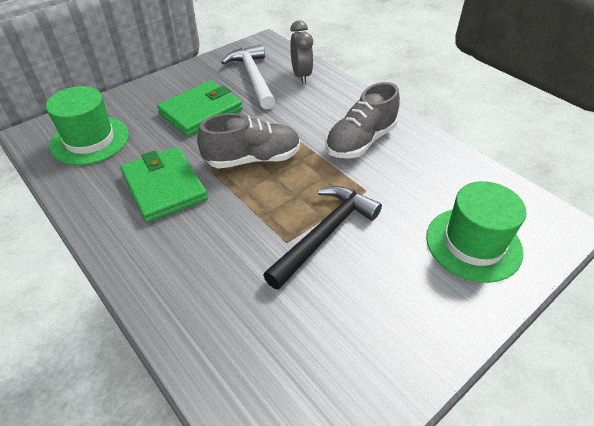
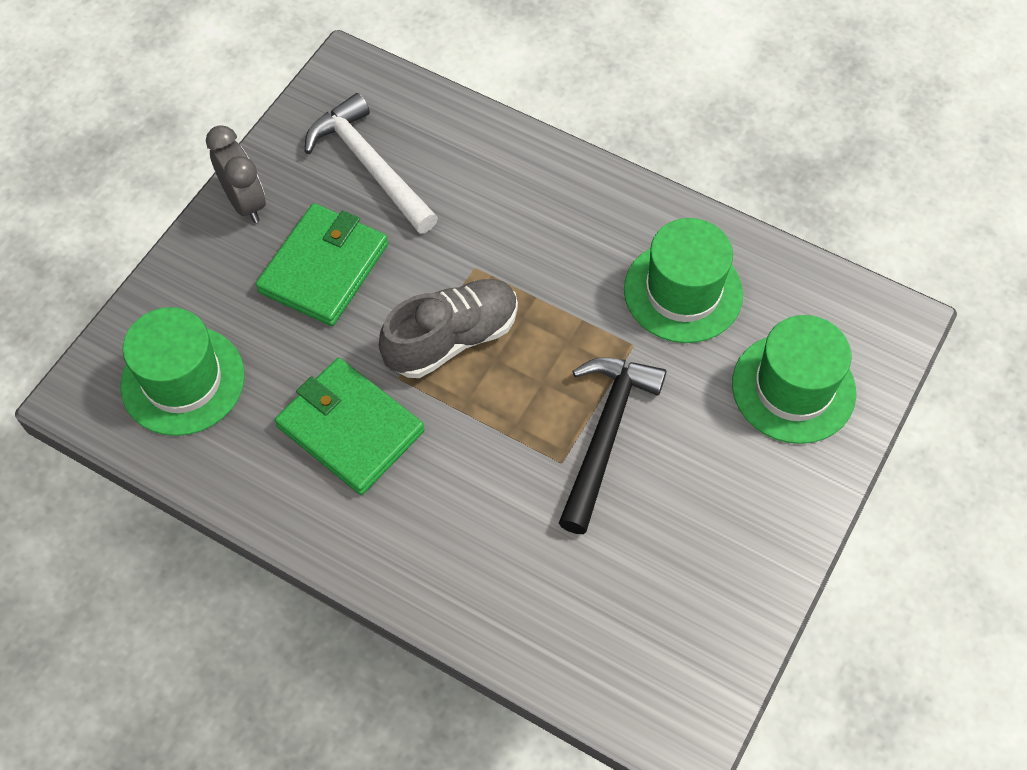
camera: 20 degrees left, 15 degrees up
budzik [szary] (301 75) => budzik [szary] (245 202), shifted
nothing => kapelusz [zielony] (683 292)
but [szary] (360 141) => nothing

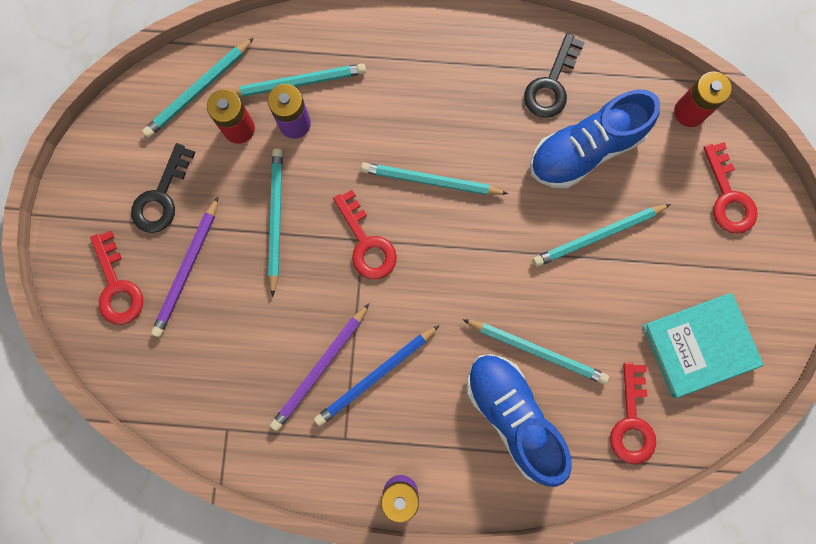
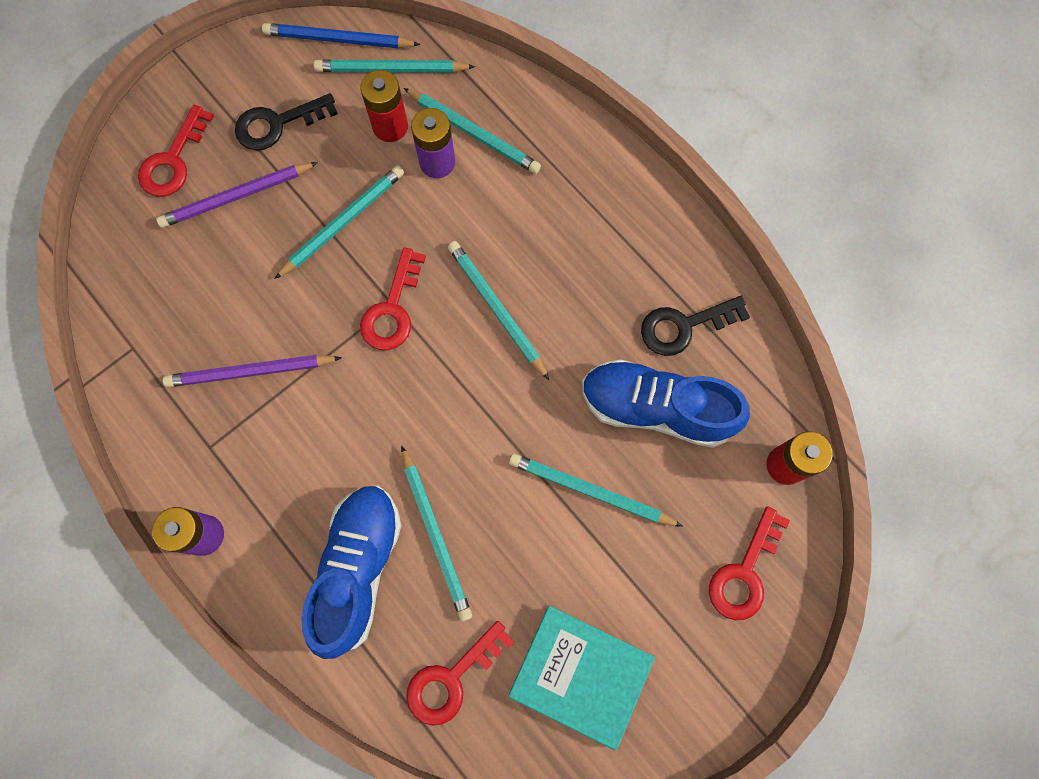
camera: 45 degrees right, 5 degrees down
ołówek [niebieski] (376 376) => ołówek [niebieski] (338 40), shifted

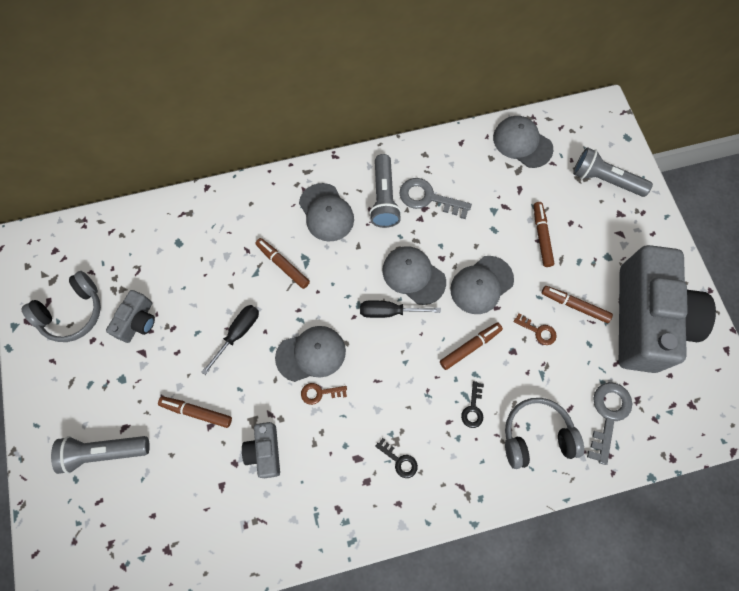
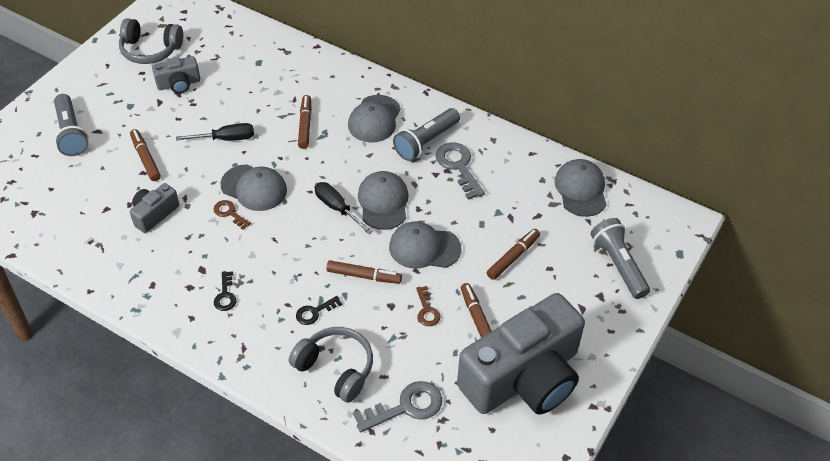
camera: 45 degrees right, 20 degrees down
latarka [szary] (104 452) => latarka [szary] (71 133), 150 degrees counterclockwise

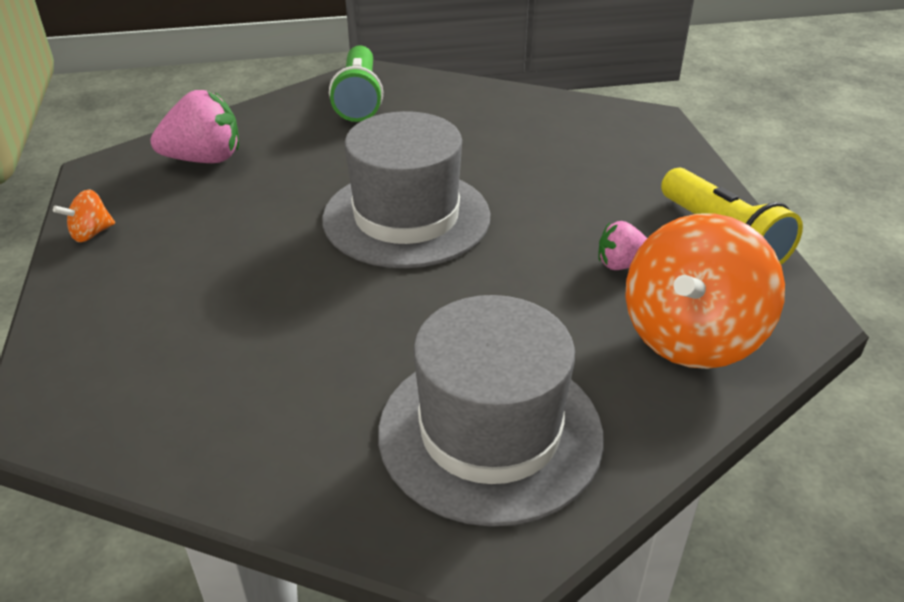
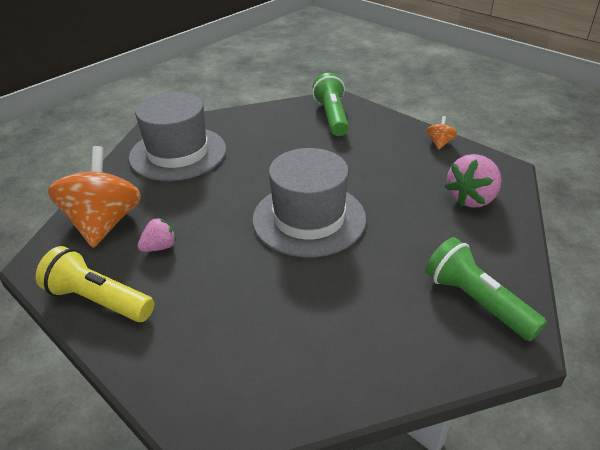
camera: 145 degrees right, 0 degrees up
nothing => latarka [zielony] (332 116)

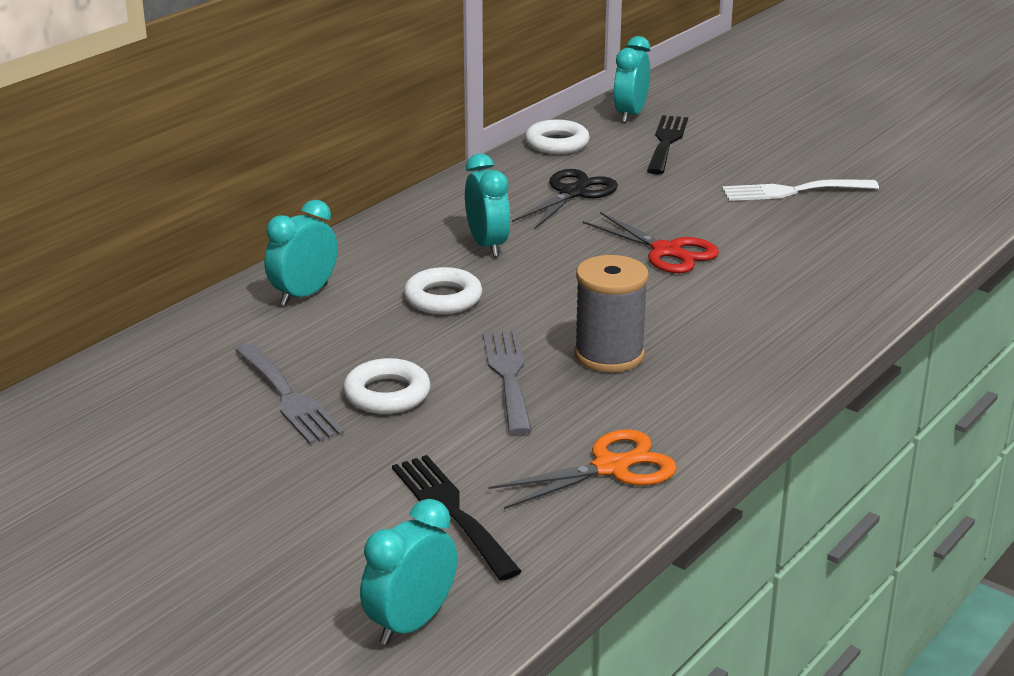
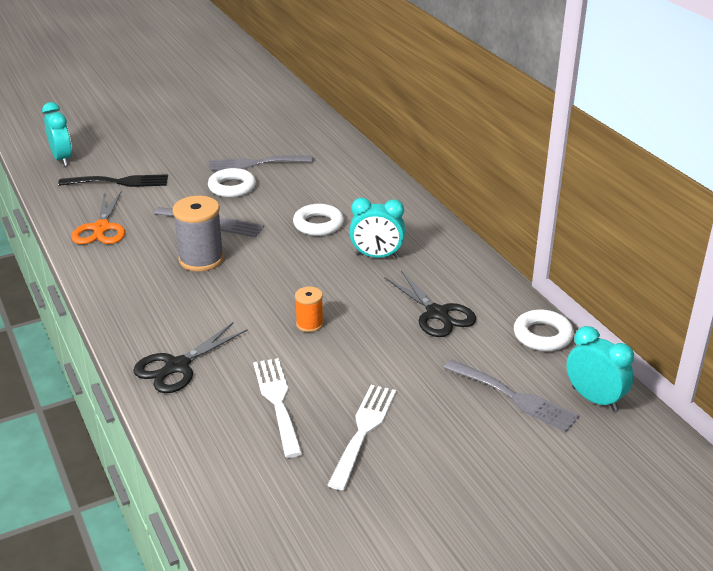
camera: 115 degrees right, 5 degrees up
nothing => nożyczki [czarny] (177 366)
nothing => widelec [biały] (277 401)
nożyczki [czerwony] (666 251) => szpulka [pomarańczowy] (309 324)
widelec [czarny] (666 142) => widelec [szary] (514 397)
budzik [turkusowy] (304 295) => nothing

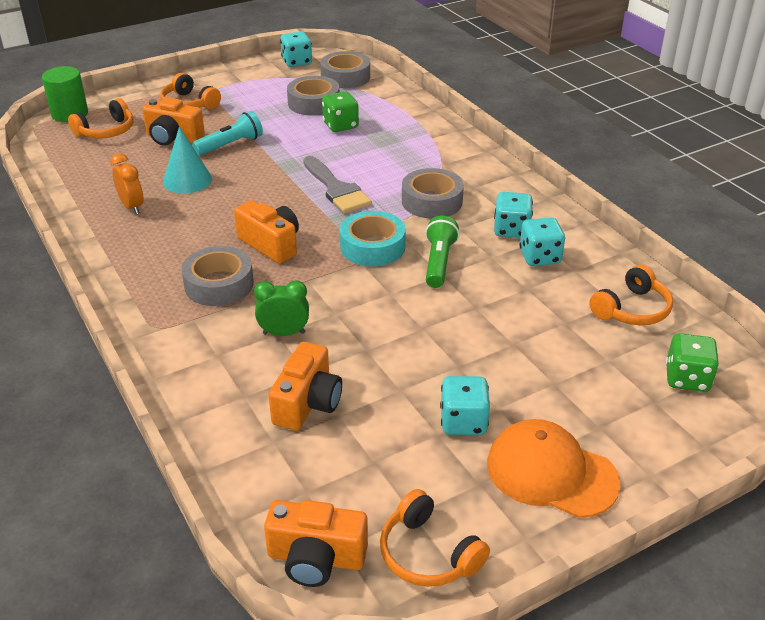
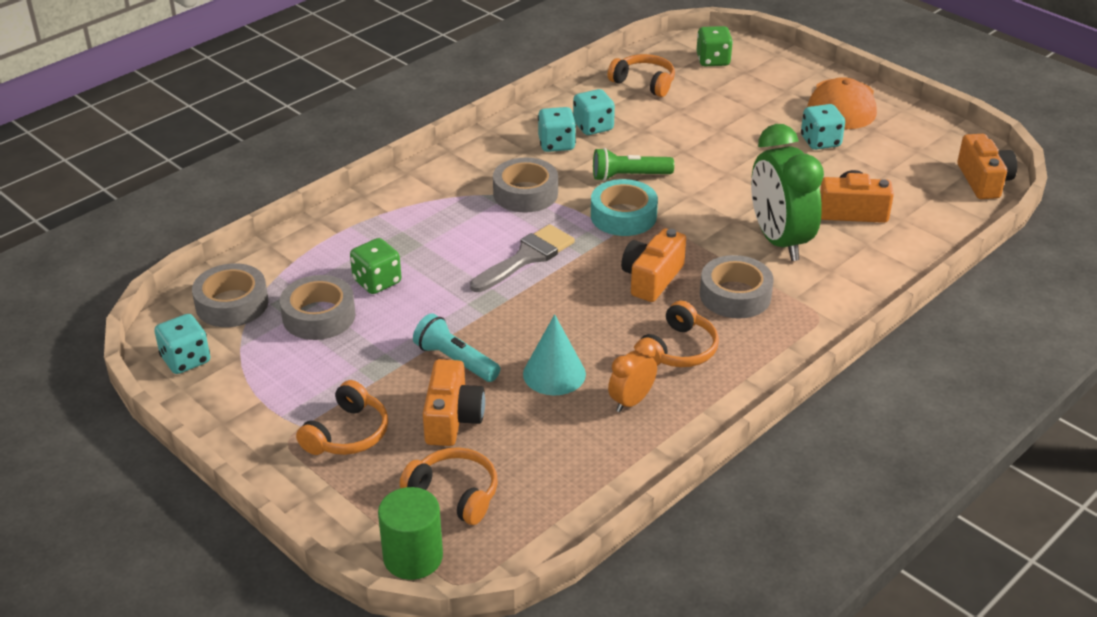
camera: 105 degrees left, 0 degrees up
słuchawki [pomarańczowy] (428 554) => słuchawki [pomarańczowy] (678 350), shifted
budzik [zielony] (284 333) => budzik [zielony] (779 241), x1.98

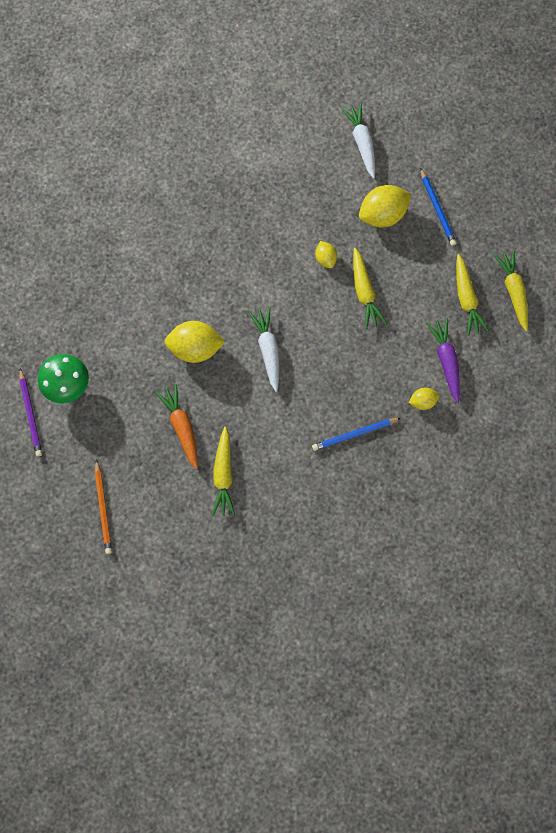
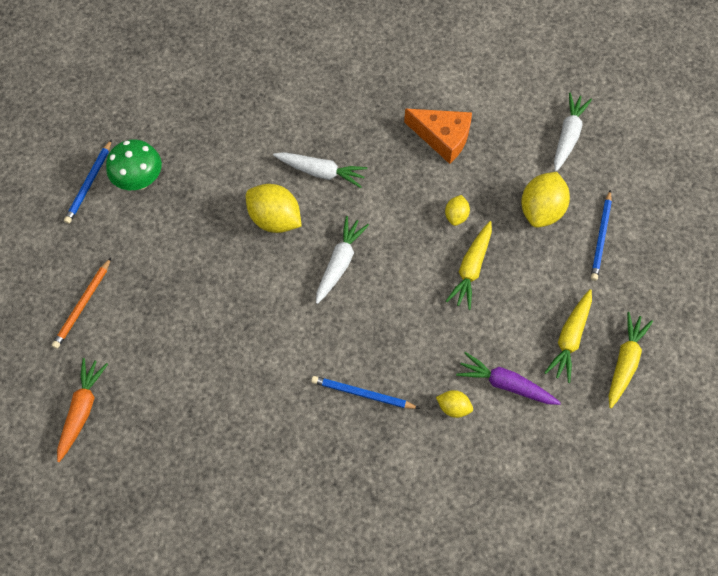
camera: 35 degrees right, 10 degrees down
marchewka [pomarańczowy] (182 427) => marchewka [pomarańczowy] (82 410), shifted
ołówek [fioletowy] (31 414) => ołówek [niebieski] (89 184)
nothing => marchewka [biały] (321 172)
nothing => ser [pomarańczowy] (442 138)
marchewka [fioletowy] (446 361) => marchewka [fioletowy] (506 384), 90 degrees counterclockwise
cytryna [żółty] (382 215) => cytryna [żółty] (541 210), 75 degrees counterclockwise
marchewka [żółty] (223 474) => nothing

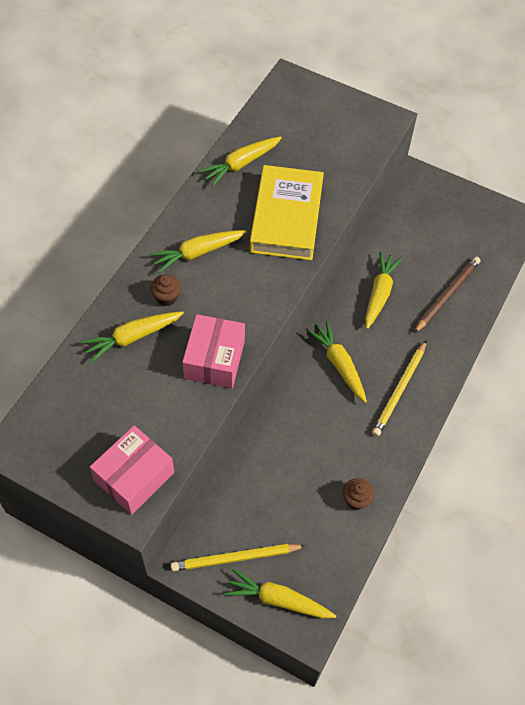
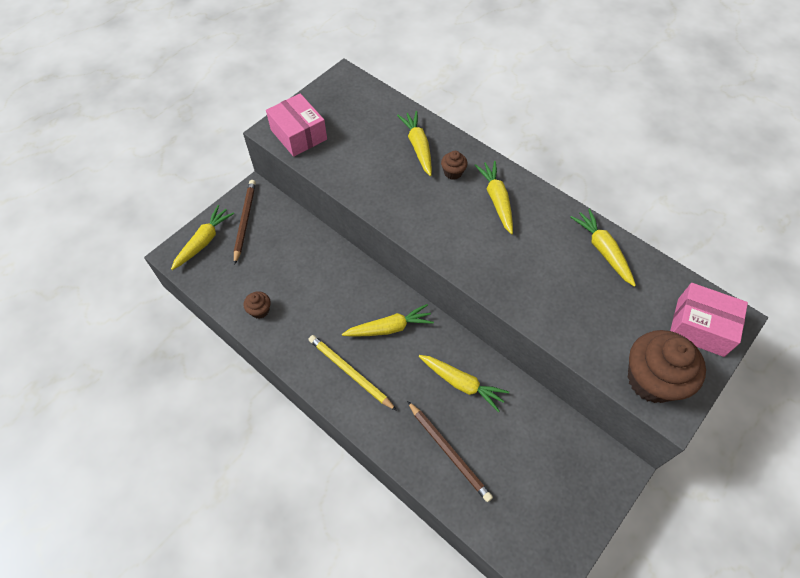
camera: 105 degrees right, 0 degrees up
ołówek [żółty] (235 558) => ołówek [brązowy] (245 221)
nothing => muffinka [brązowy] (651 380)
pudełko [różowy] (214 359) => pudełko [różowy] (700 327), shifted
książka [żółty] (286 218) => nothing

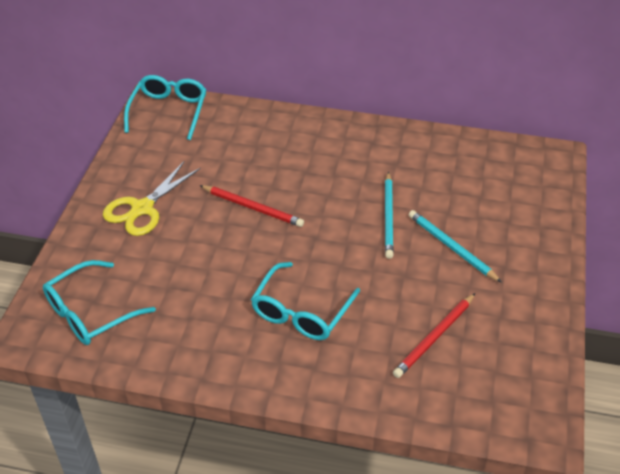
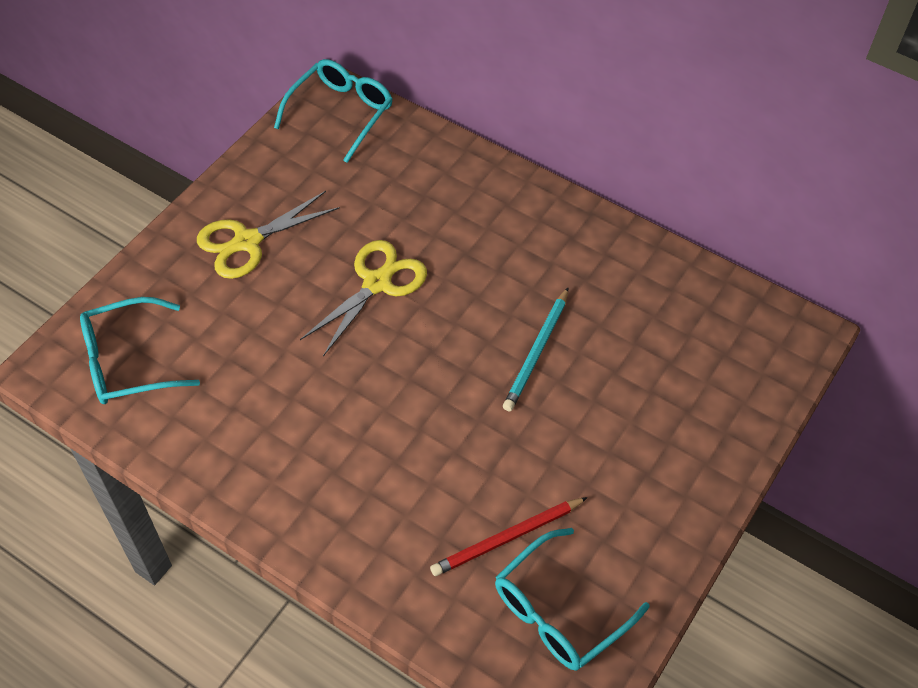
camera: 20 degrees right, 10 degrees up
ołówek [czerwony] (253 207) => nożyczki [żółty] (377 283)
okulary [turkusowy] (301 312) => okulary [turkusowy] (559 611), shifted
ołówek [turkusowy] (451 247) => nothing

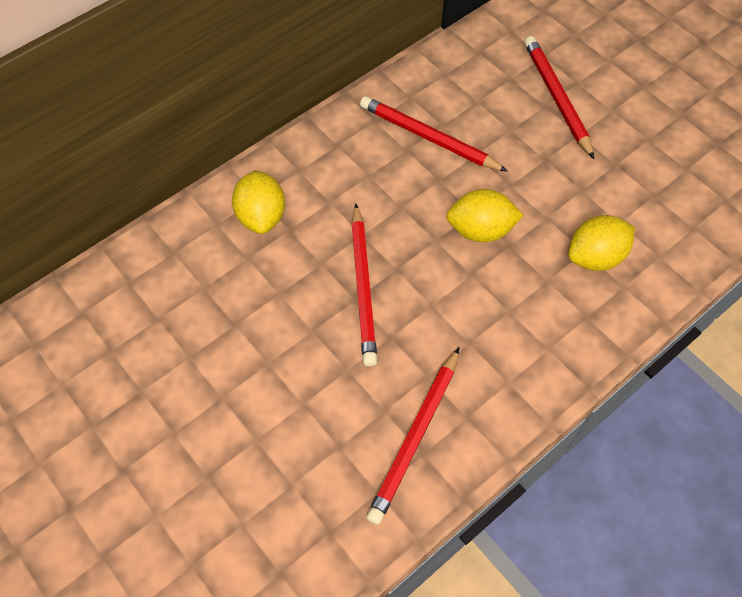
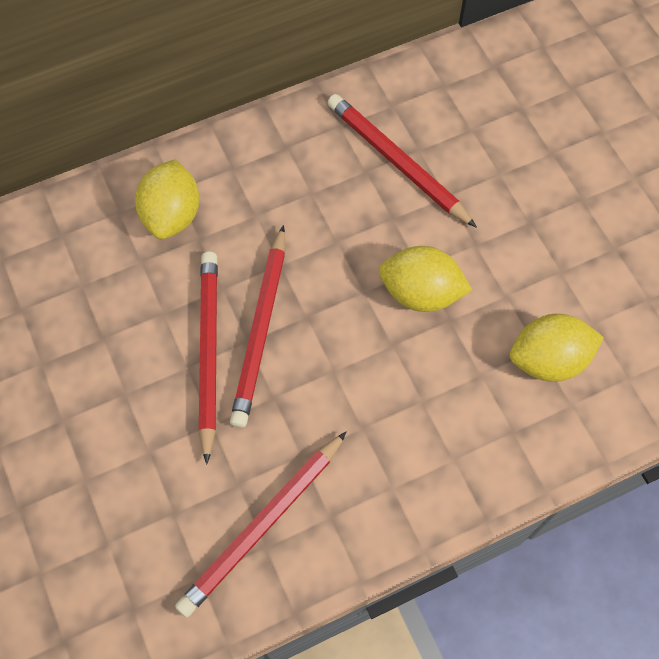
camera: 15 degrees right, 5 degrees up
ołówek [czerwony] (556 97) => ołówek [czerwony] (208 351), shifted

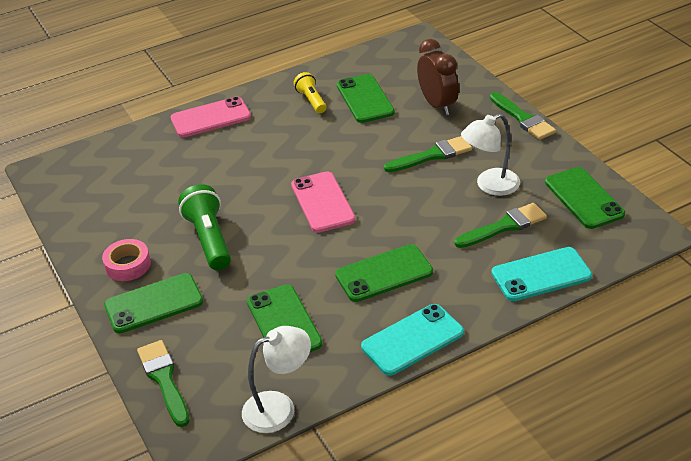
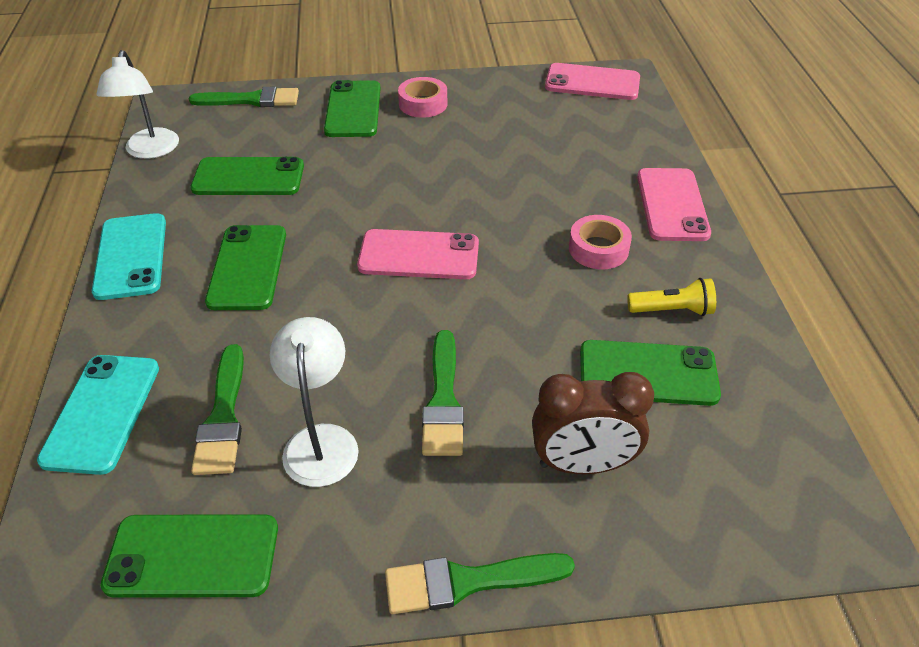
camera: 110 degrees right, 5 degrees up
nothing => telefon [różowy] (592 83)
nothing => taśma klejąca [różowy] (598 249)
latarka [zielony] (209 239) => nothing

